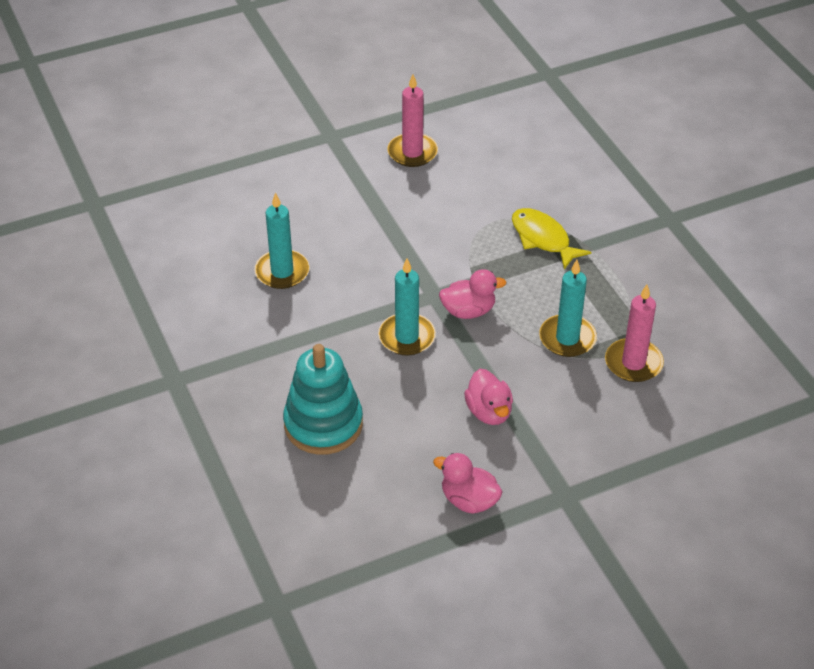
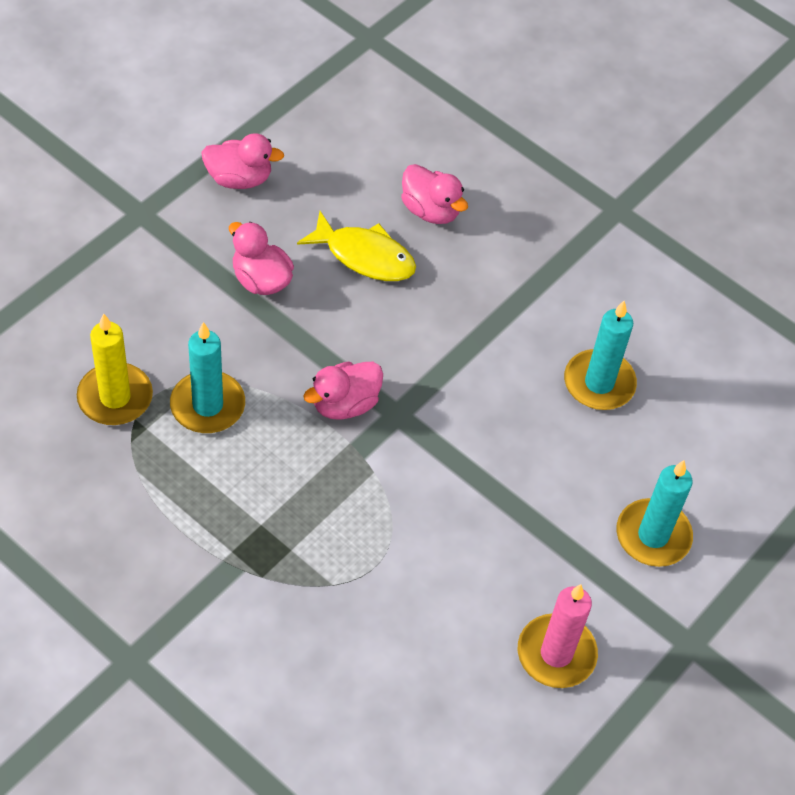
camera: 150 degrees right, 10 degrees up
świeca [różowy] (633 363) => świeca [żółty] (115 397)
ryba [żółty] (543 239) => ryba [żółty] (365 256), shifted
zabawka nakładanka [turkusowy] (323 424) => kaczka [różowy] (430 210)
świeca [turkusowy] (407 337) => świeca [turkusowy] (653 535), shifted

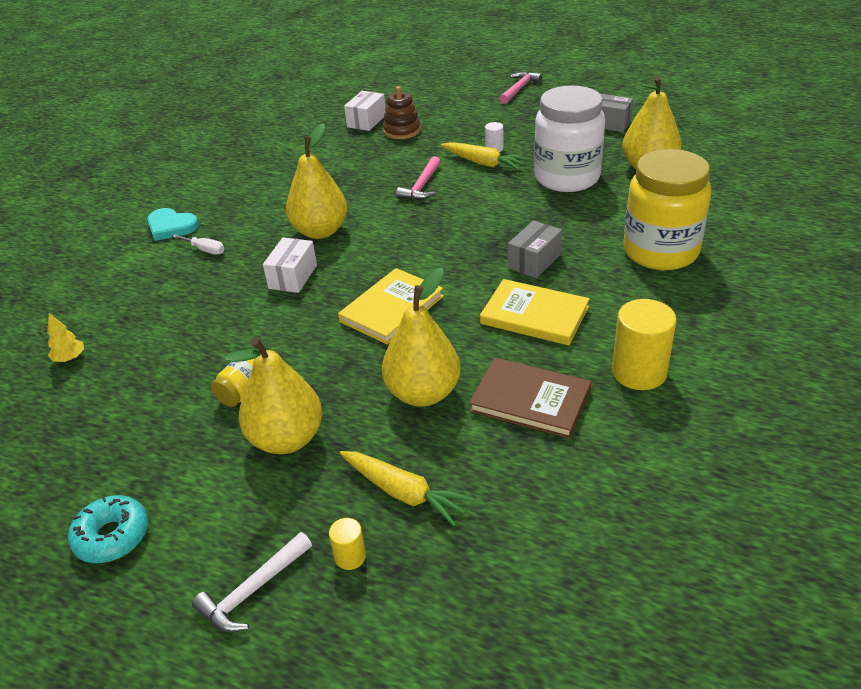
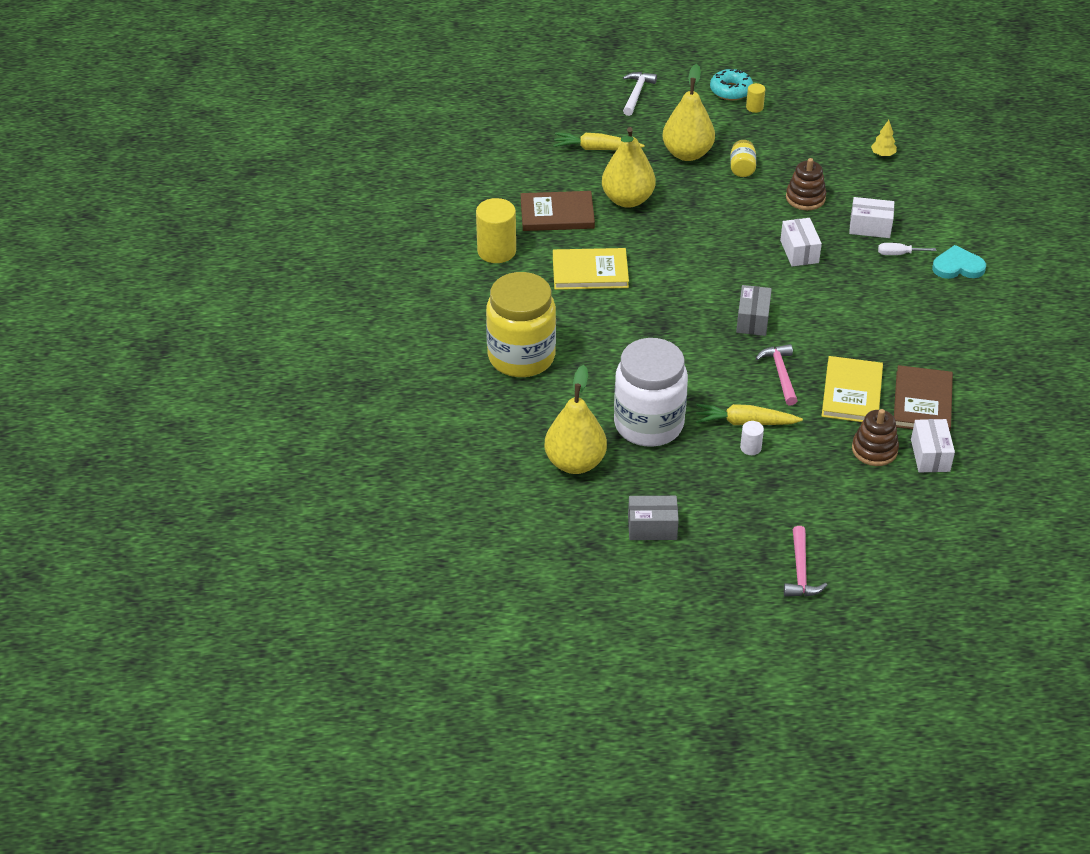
camera: 150 degrees right, 5 degrees up
pudełko [szary] (534 261) => pudełko [szary] (752 320), shifted
walec [żółty] (350 556) => walec [żółty] (754 107), shifted
nothing => zabawka nakładanka [brązowy] (805 198)
książka [żółty] (392 309) => książka [żółty] (852 393), shifted
nothing => pudełko [biały] (870 227)
nothing => książka [brązowy] (922 402)
gruszka [żółty] (320 231) => nothing

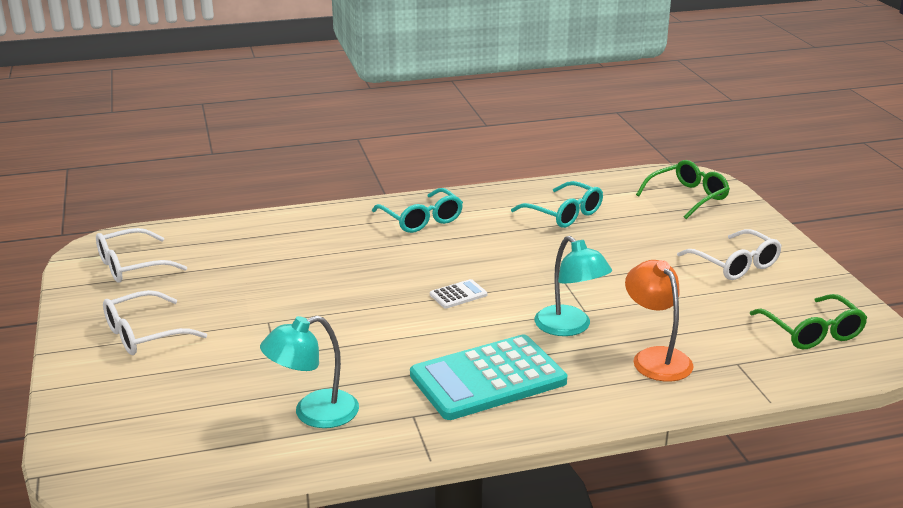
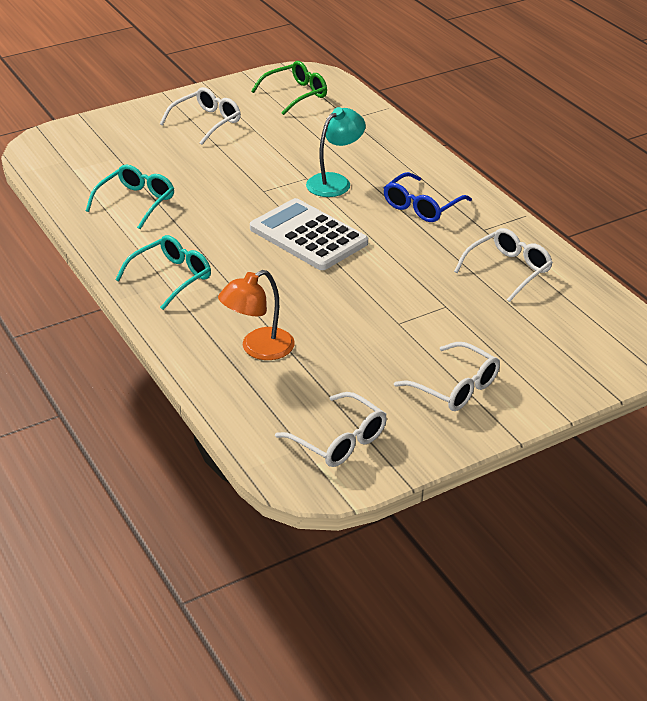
camera: 105 degrees left, 10 degrees up
lampka [pomarańczowy] (656 358) => lampka [pomarańczowy] (258 349), shifted
kalkulator [biały] (458 295) => kalkulator [biały] (308 236), x2.41
kalkulator [turkusowy] (488 379) => okulary [niebieski] (422 206)
lampka [turkusowy] (314 413) => okulary [biały] (508 270)
okulary [zielony] (687 197) => nothing

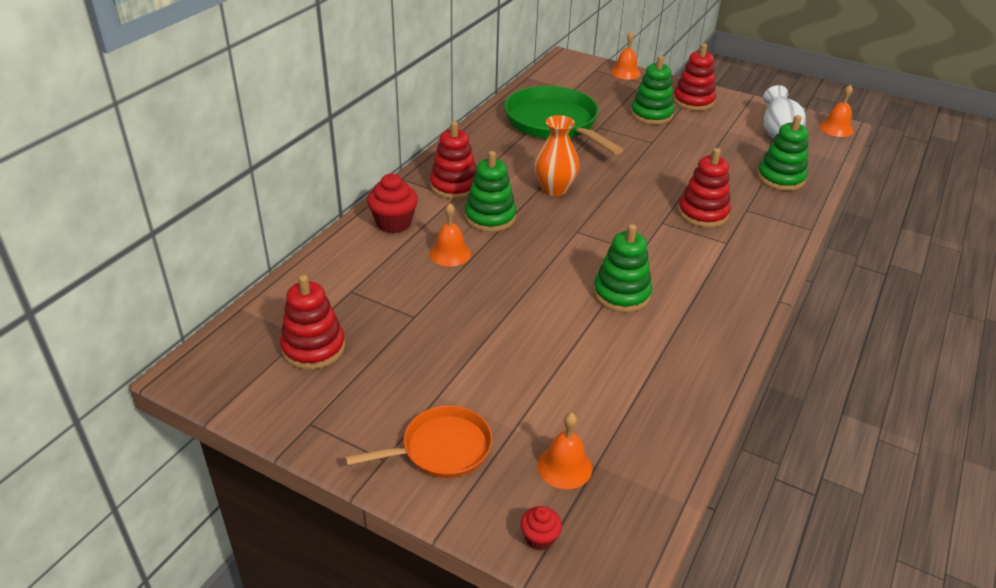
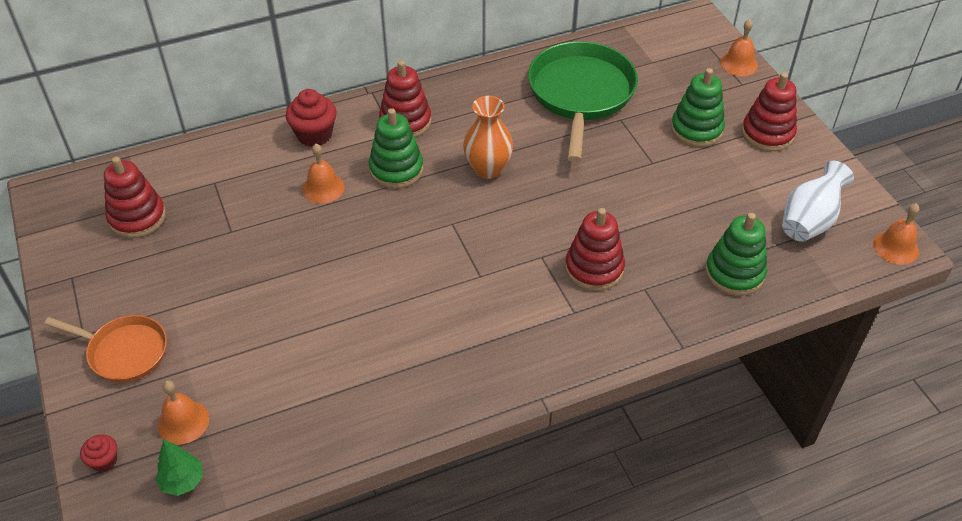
camera: 40 degrees right, 10 degrees up
nothing => drzewko [zielony] (182 481)
zabawka nakładanka [zielony] (621 294) => nothing

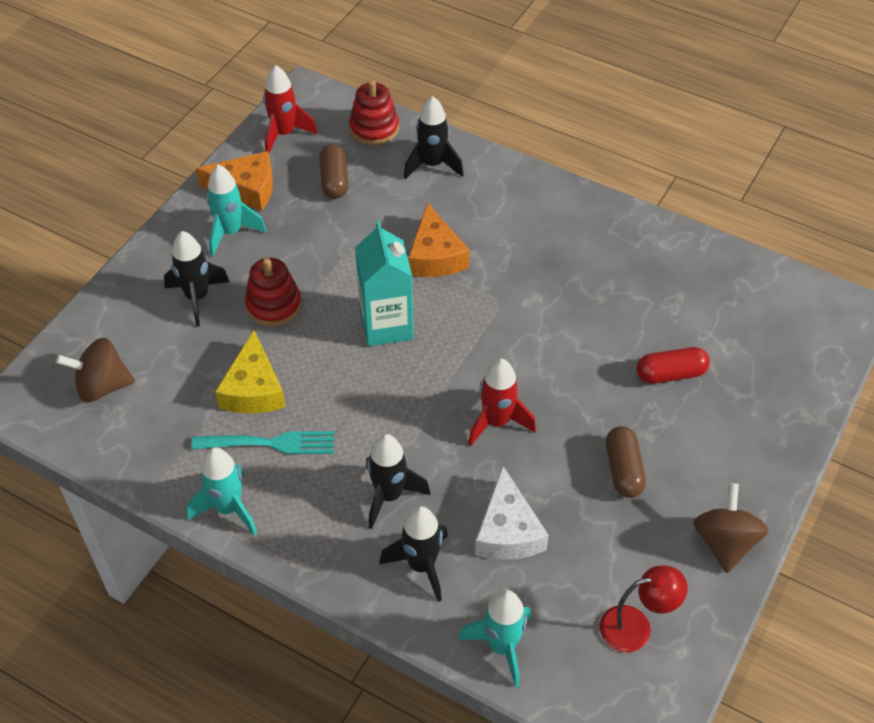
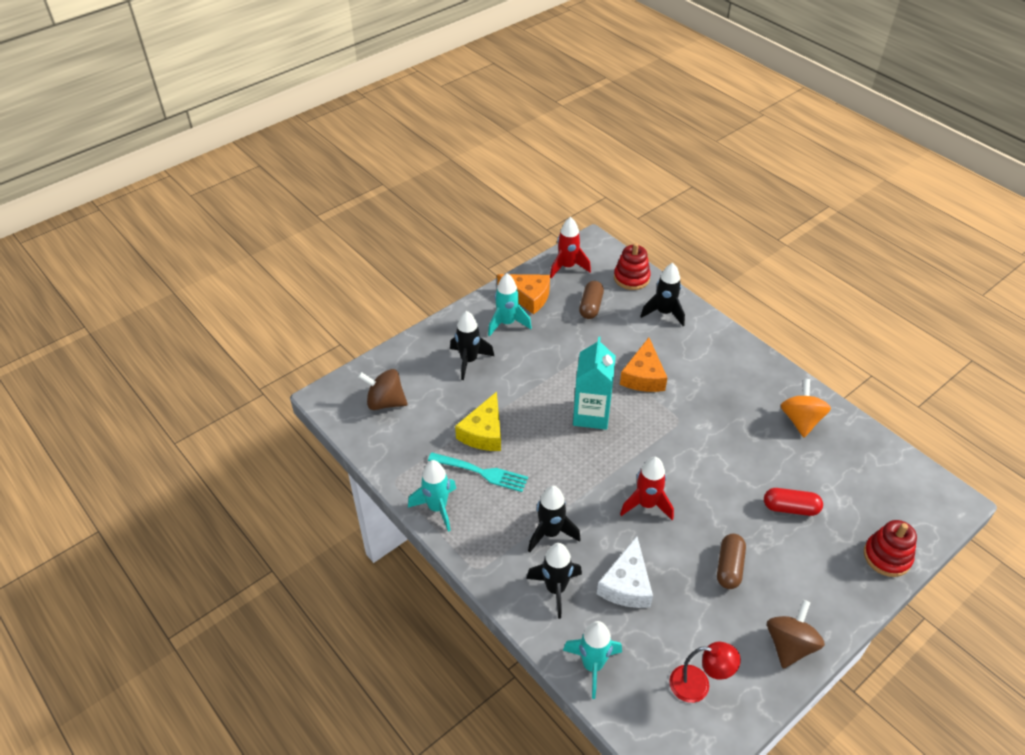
camera: 20 degrees right, 5 degrees down
nothing => bączek [pomarańczowy] (801 420)
zabawka nakładanka [czerwony] (273 305) => zabawka nakładanka [czerwony] (887 556), shifted

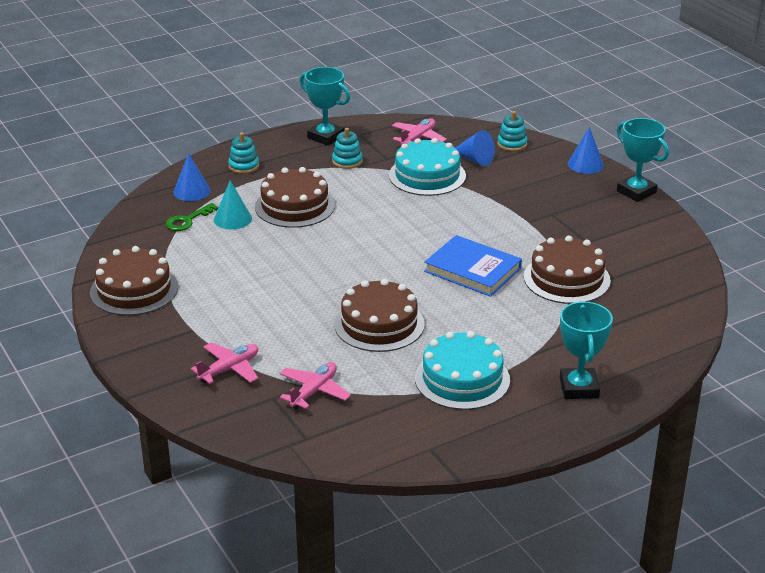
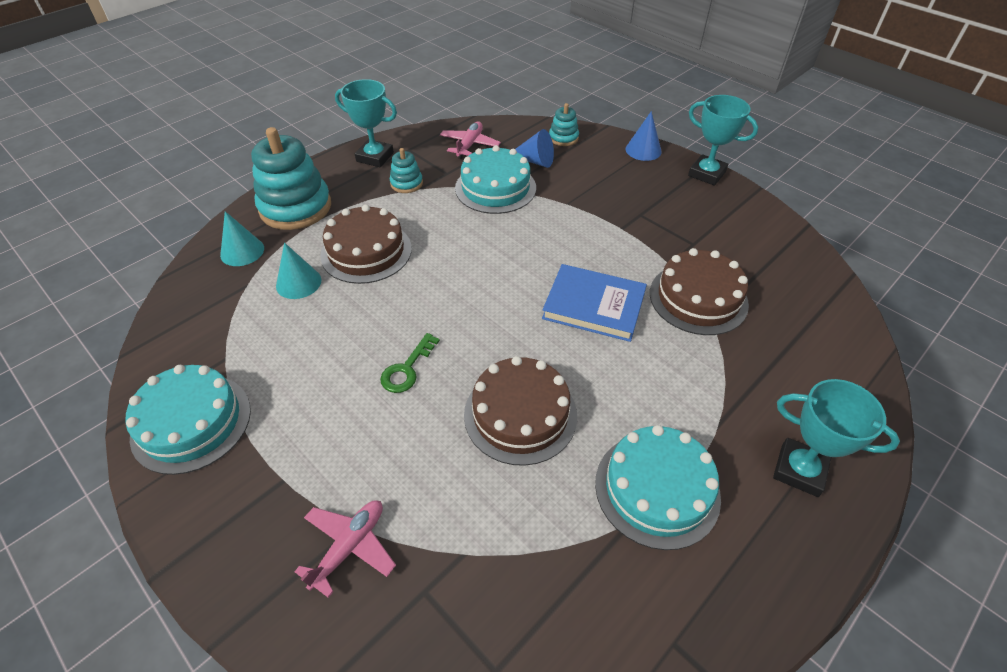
camera: 15 degrees left, 15 degrees up
tort [brązowy] (134 290) => tort [turkusowy] (191 422)
stożek [niebieski] (191 191) => stożek [turkusowy] (242 251)
zabawka nakładanka [turkusowy] (243 166) => zabawka nakładanka [turkusowy] (295 207), x2.10
klucz [zielony] (187 220) => klucz [zielony] (407 369), shifted
puchar [turkusowy] (579 388) => puchar [turkusowy] (799 470), 45 degrees counterclockwise
samolot [różowy] (314 391) => nothing

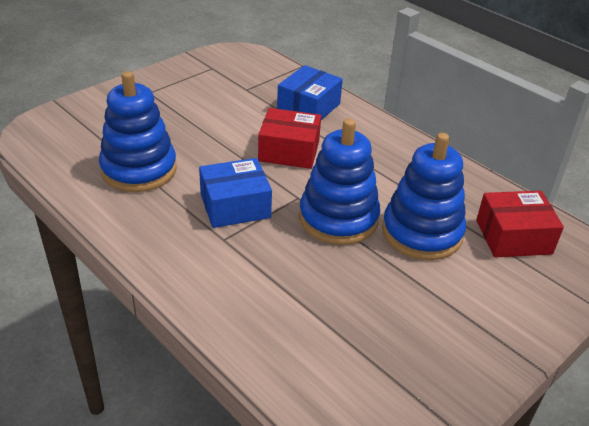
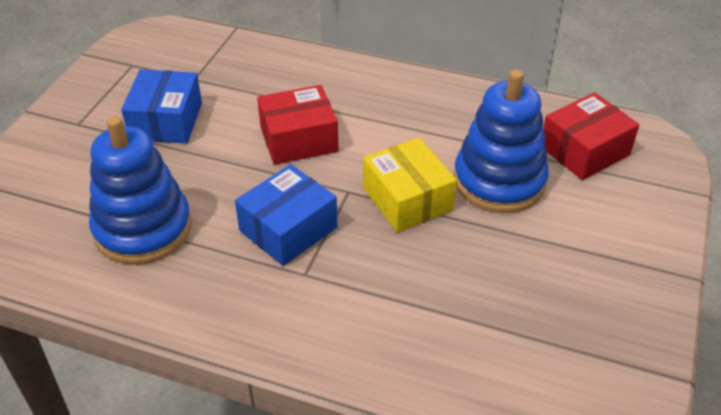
camera: 25 degrees left, 5 degrees up
pudełko [niebieski] (308 107) => pudełko [niebieski] (166 121), shifted
zabawka nakładanka [niebieski] (338 218) => pudełko [żółty] (407 199)

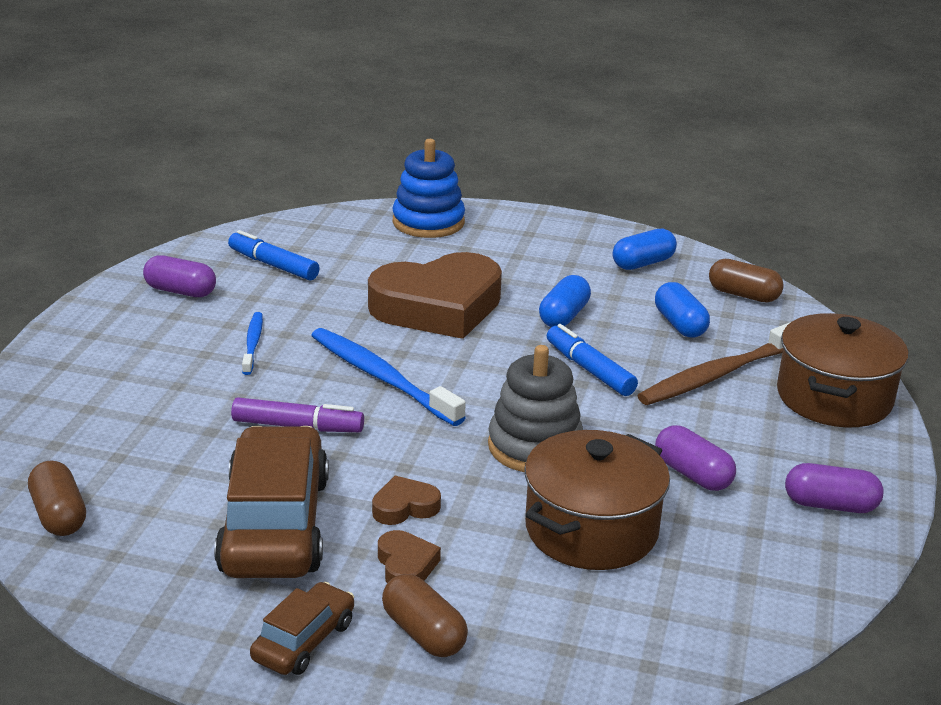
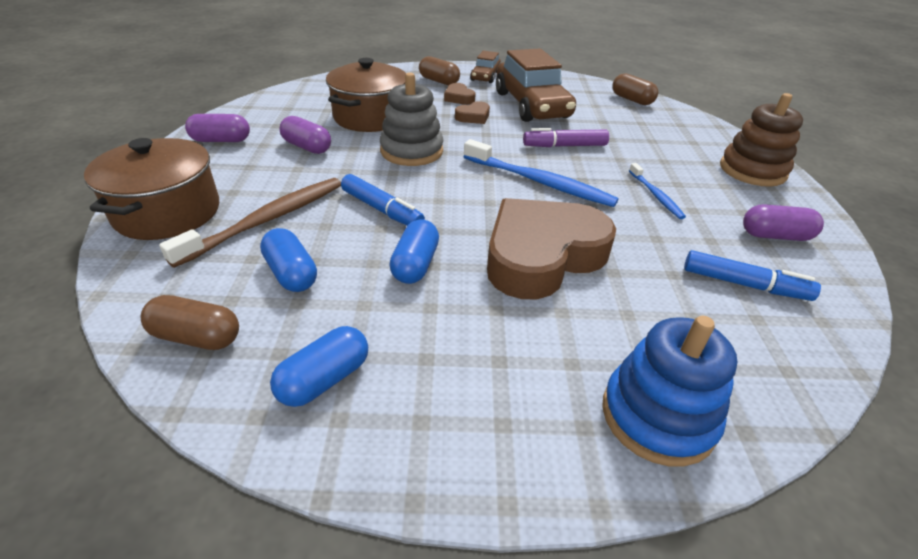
camera: 165 degrees right, 10 degrees up
nothing => zabawka nakładanka [brązowy] (752 170)

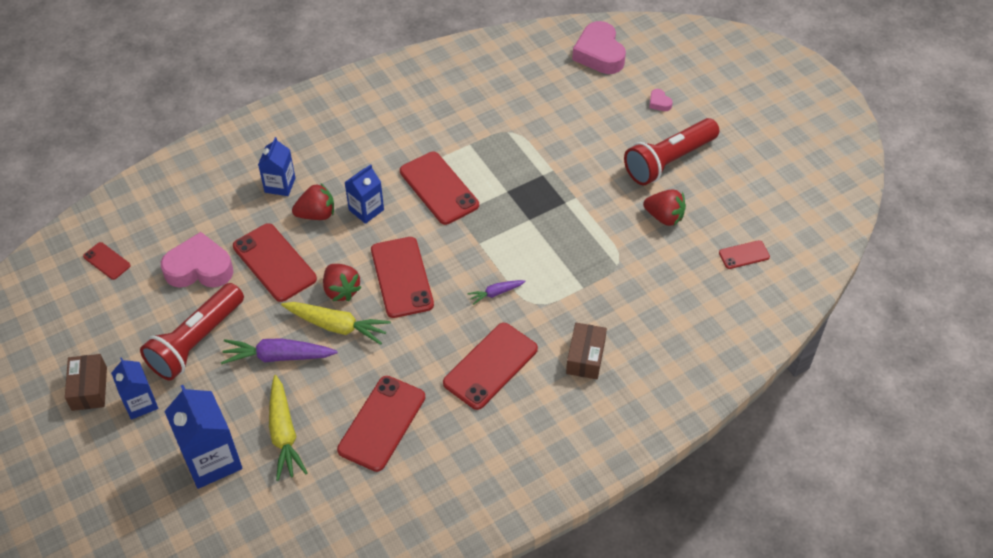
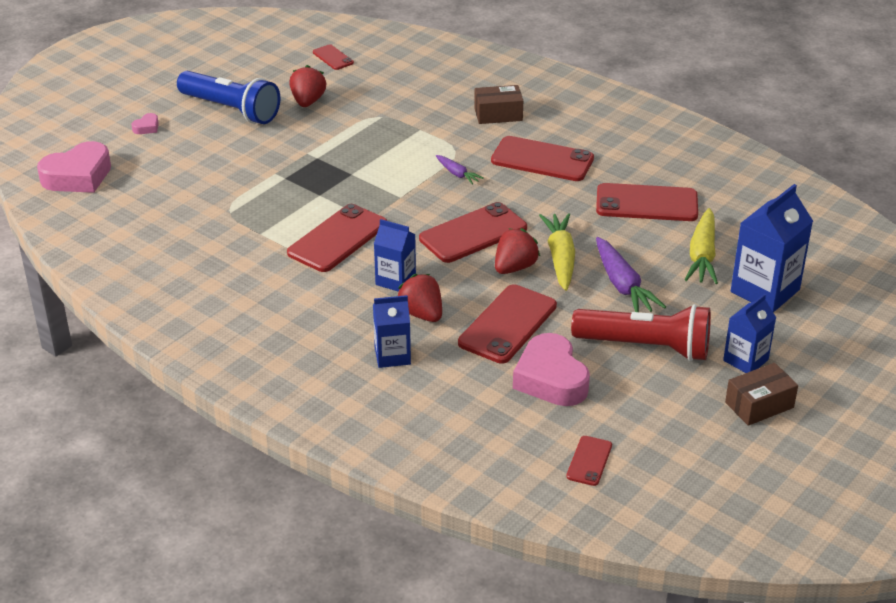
camera: 110 degrees left, 15 degrees down
latarka [czerwony] (669 161) => latarka [niebieski] (231 110)
marchewka [żółty] (284 434) => marchewka [żółty] (702 256), 135 degrees clockwise

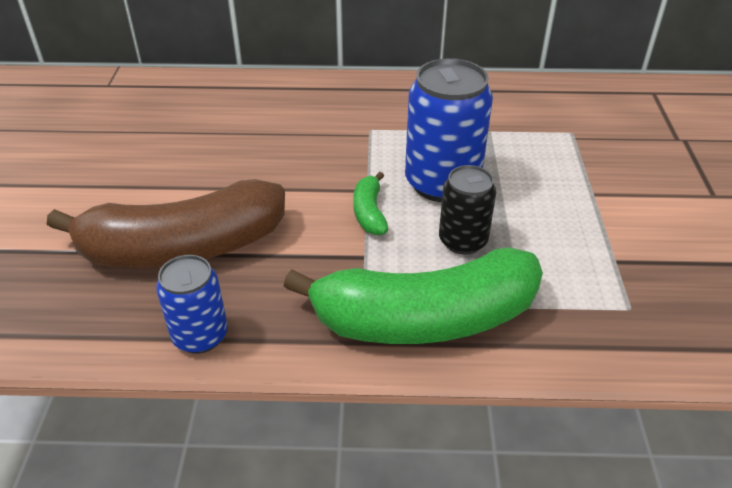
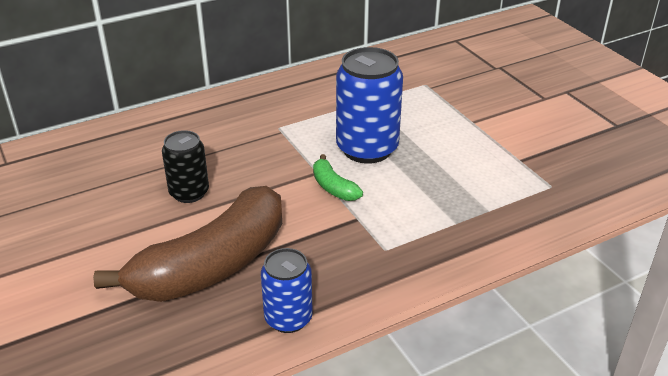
camera: 30 degrees left, 5 degrees down
puszka [czarny] (463 241) => puszka [czarny] (189 193), shifted
banan [zielony] (425 318) => nothing

